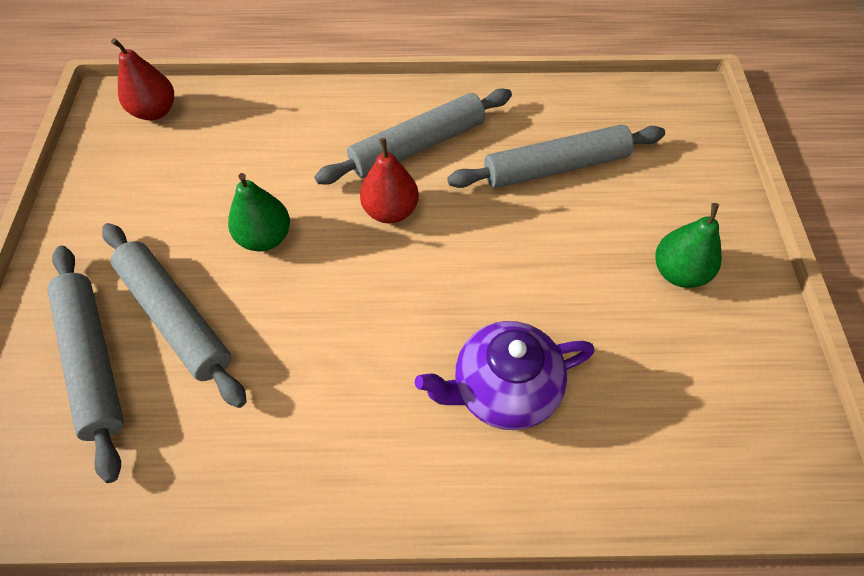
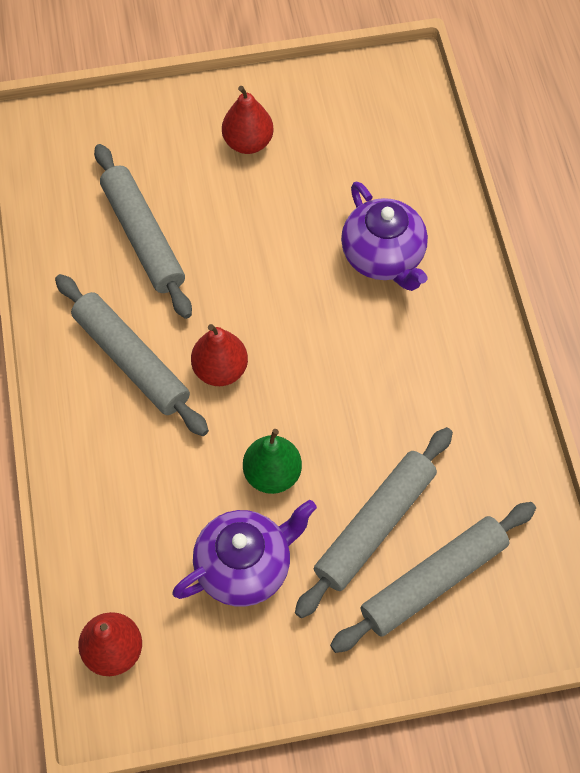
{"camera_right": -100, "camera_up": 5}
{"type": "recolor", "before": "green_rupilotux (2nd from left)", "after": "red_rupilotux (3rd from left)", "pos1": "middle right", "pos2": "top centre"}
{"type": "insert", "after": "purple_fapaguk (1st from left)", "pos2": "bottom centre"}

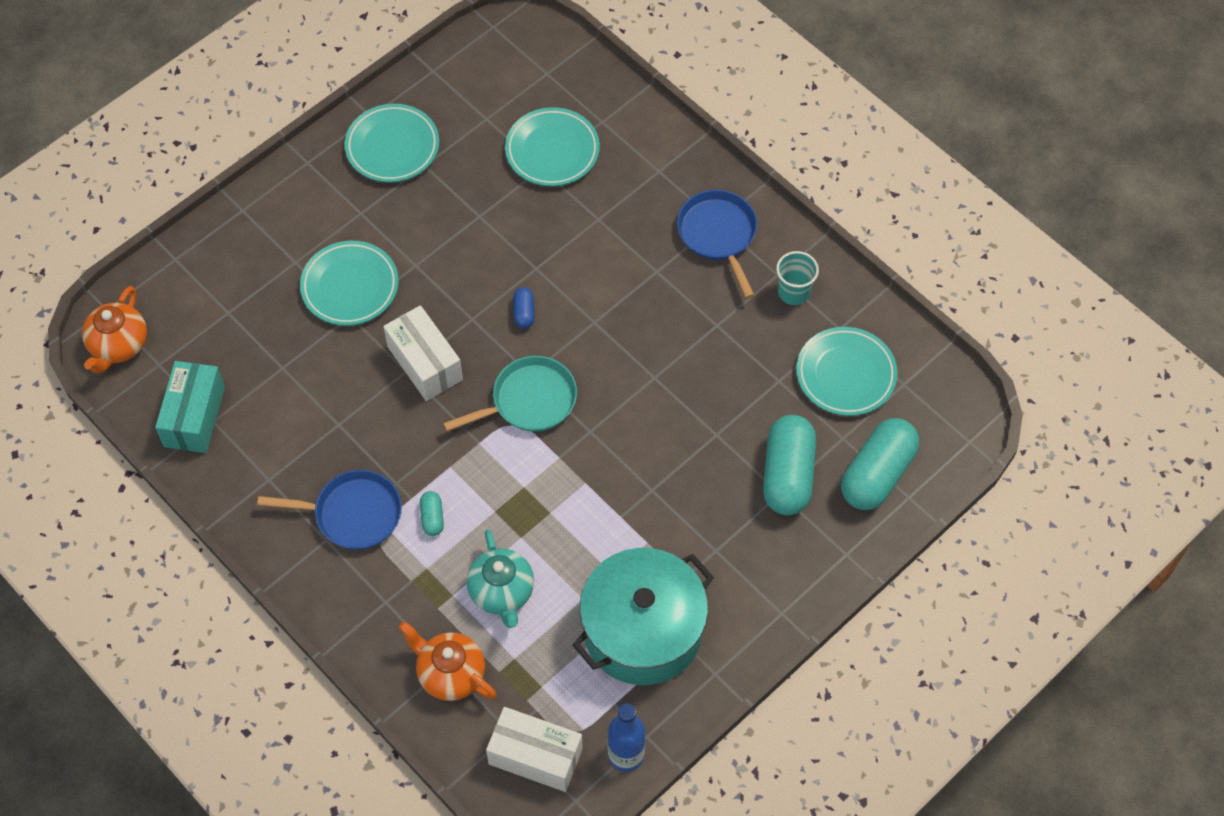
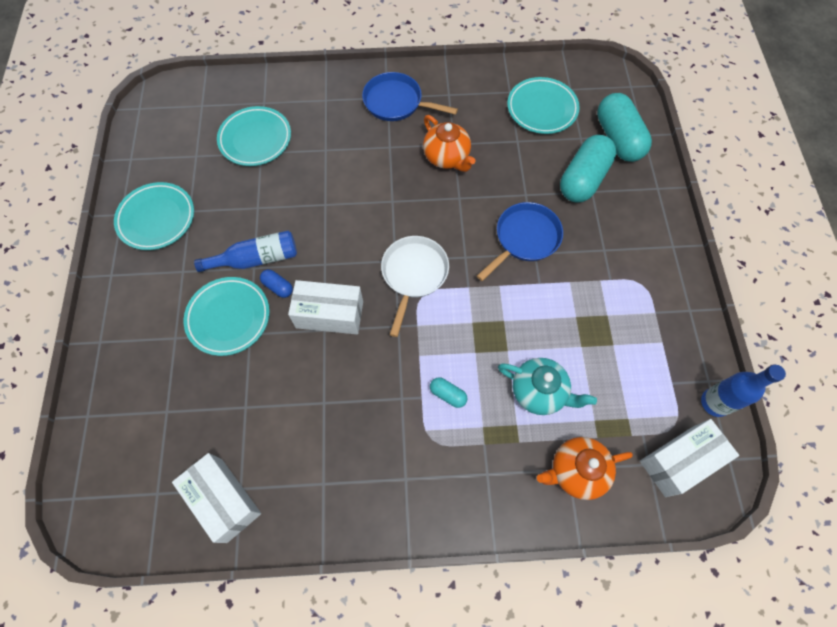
{"camera_right": -50, "camera_up": 5}
{"type": "delete", "before": "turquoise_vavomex", "pos1": "centre"}
{"type": "move", "before": "orange_fapaguk (1st from left)", "pos1": "middle left", "pos2": "top centre"}
{"type": "move", "before": "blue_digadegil", "pos1": "centre", "pos2": "middle left"}
{"type": "recolor", "before": "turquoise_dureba", "after": "white_dureba", "pos1": "centre", "pos2": "centre"}
{"type": "recolor", "before": "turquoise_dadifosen", "after": "white_dadifosen (1st from left)", "pos1": "middle left", "pos2": "bottom left"}
{"type": "rotate", "before": "turquoise_digadegil (2nd from left)", "pos1": "centre", "pos2": "top right", "turn": 75}
{"type": "move", "before": "blue_dureba (1st from left in the first image)", "after": "blue_dureba (2nd from left)", "pos1": "middle left", "pos2": "centre"}
{"type": "delete", "before": "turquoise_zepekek", "pos1": "bottom centre"}
{"type": "insert", "after": "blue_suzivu (1st from left)", "pos2": "middle left"}

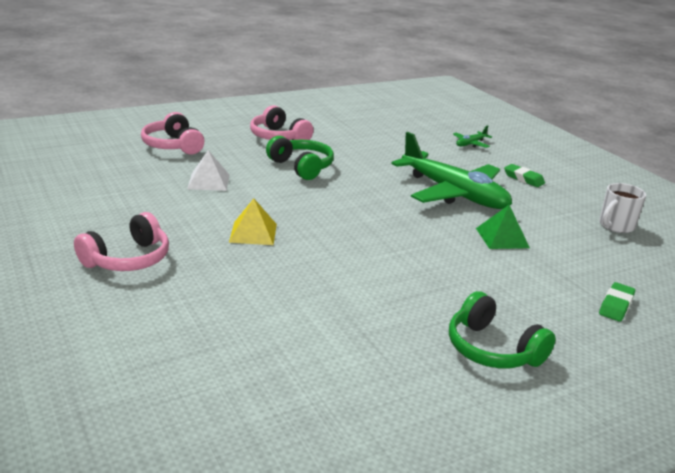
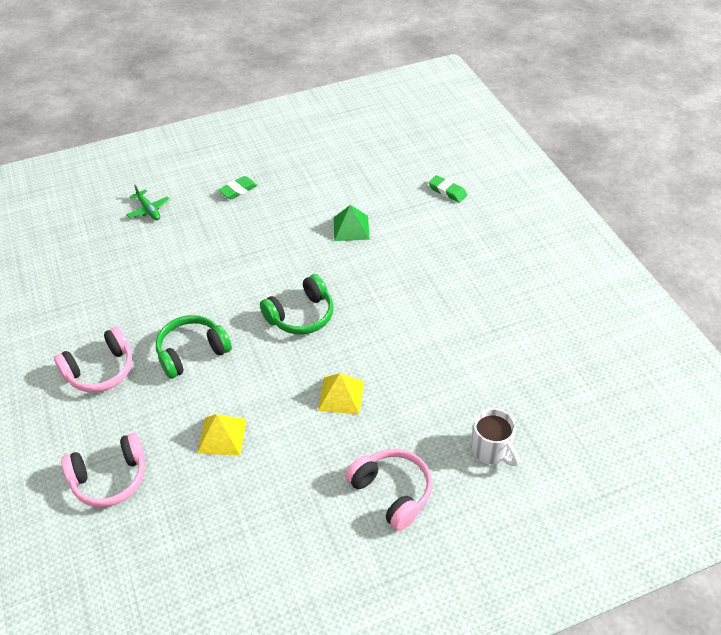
{"camera_right": -80, "camera_up": 20}
{"type": "delete", "before": "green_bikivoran (1st from left)", "pos1": "middle right"}
{"type": "recolor", "before": "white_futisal", "after": "yellow_futisal (1st from left)", "pos1": "middle left", "pos2": "bottom left"}
{"type": "move", "before": "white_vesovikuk", "pos1": "middle right", "pos2": "bottom right"}
{"type": "move", "before": "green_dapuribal (2nd from left)", "pos1": "bottom right", "pos2": "centre"}

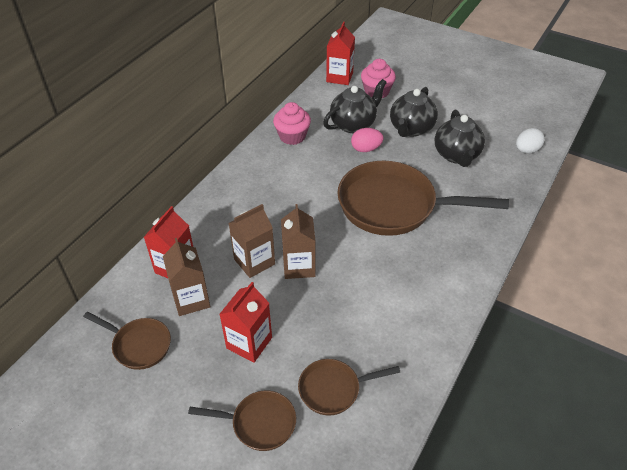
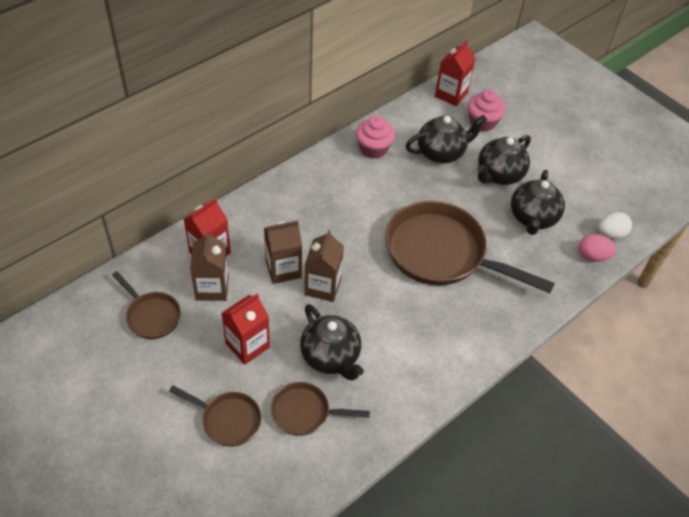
{"camera_right": 15, "camera_up": 5}
{"type": "move", "before": "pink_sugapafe", "pos1": "top centre", "pos2": "middle right"}
{"type": "insert", "after": "black_fapaguk (1st from left)", "pos2": "centre"}

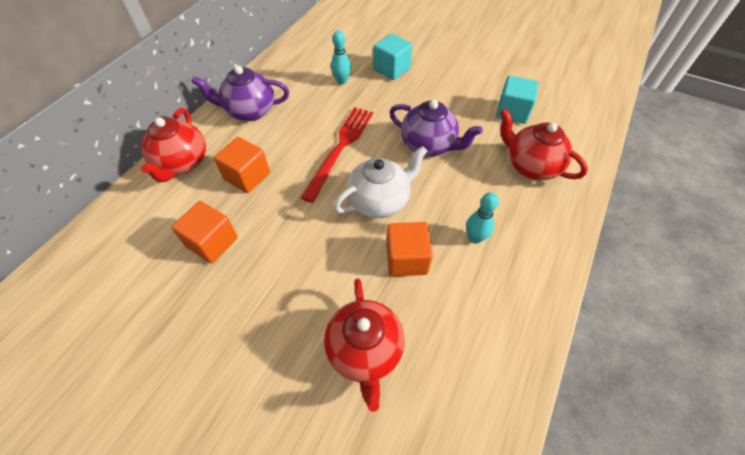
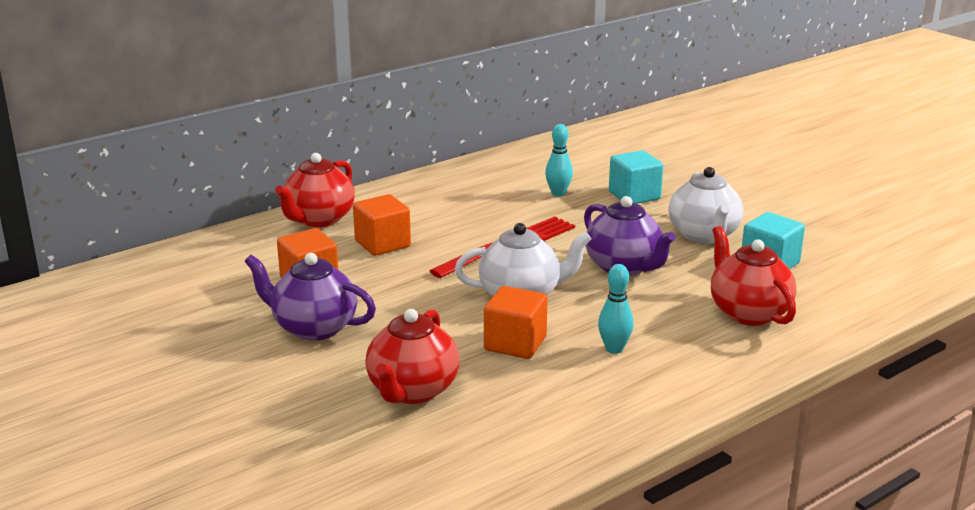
{"camera_right": 25, "camera_up": -30}
{"type": "move", "before": "purple_fapaguk (1st from left)", "pos1": "top left", "pos2": "middle left"}
{"type": "insert", "after": "white_fapaguk (2nd from left)", "pos2": "middle right"}

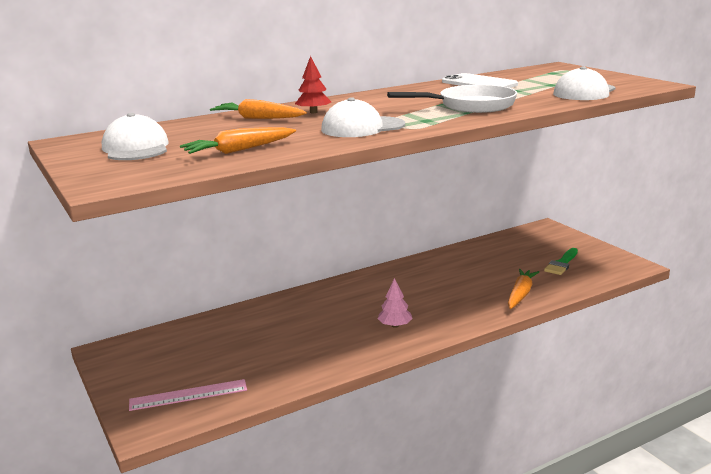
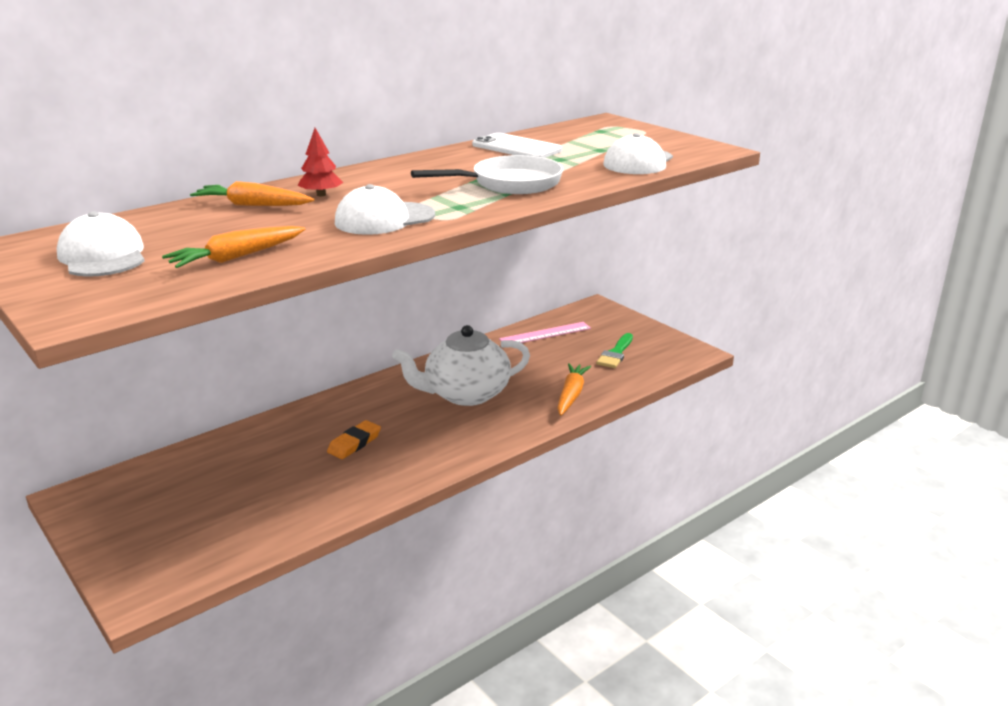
{"camera_right": -10, "camera_up": 5}
{"type": "delete", "before": "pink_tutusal", "pos1": "centre"}
{"type": "move", "before": "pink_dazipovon", "pos1": "bottom left", "pos2": "centre"}
{"type": "insert", "after": "white_fapaguk", "pos2": "centre"}
{"type": "insert", "after": "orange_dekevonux", "pos2": "centre"}

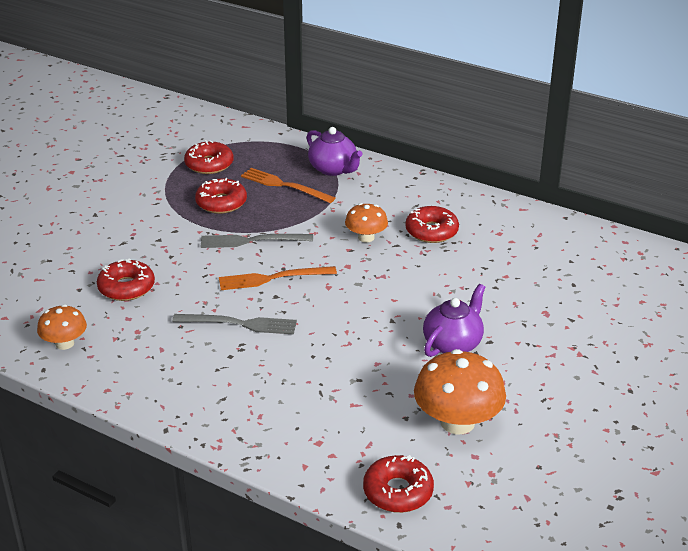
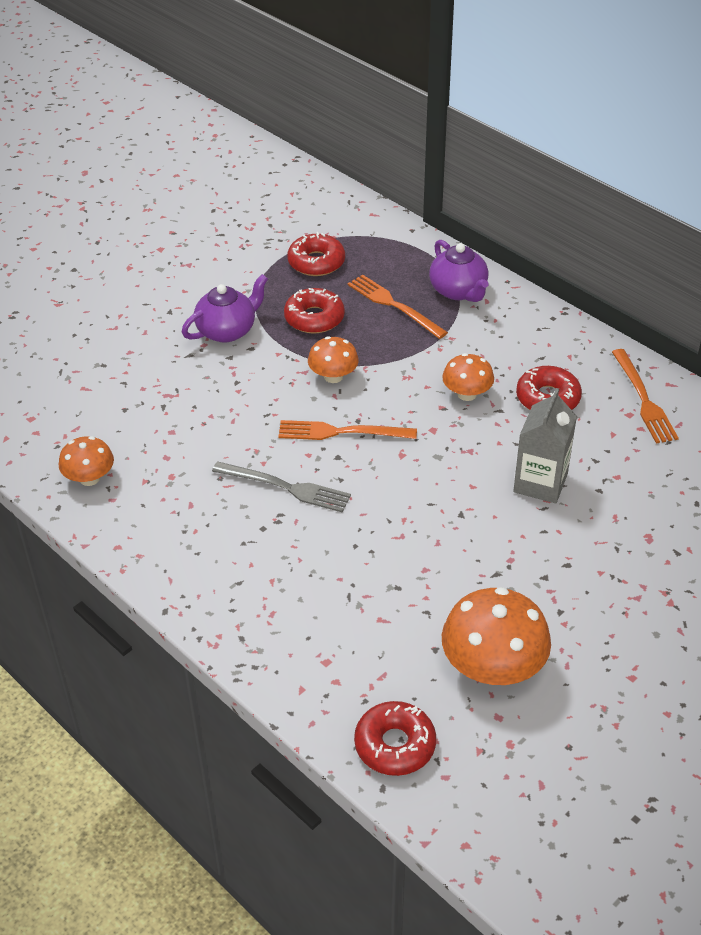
{"camera_right": 15, "camera_up": 10}
{"type": "replace", "before": "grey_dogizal (2nd from left)", "after": "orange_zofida (2nd from left)", "pos1": "centre", "pos2": "centre"}
{"type": "delete", "before": "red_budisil (1st from left)", "pos1": "middle left"}
{"type": "move", "before": "purple_fapaguk (2nd from left in the first image)", "after": "purple_fapaguk (1st from left)", "pos1": "centre", "pos2": "top left"}
{"type": "insert", "after": "orange_dogizal (3rd from left)", "pos2": "middle right"}
{"type": "insert", "after": "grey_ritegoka", "pos2": "middle right"}

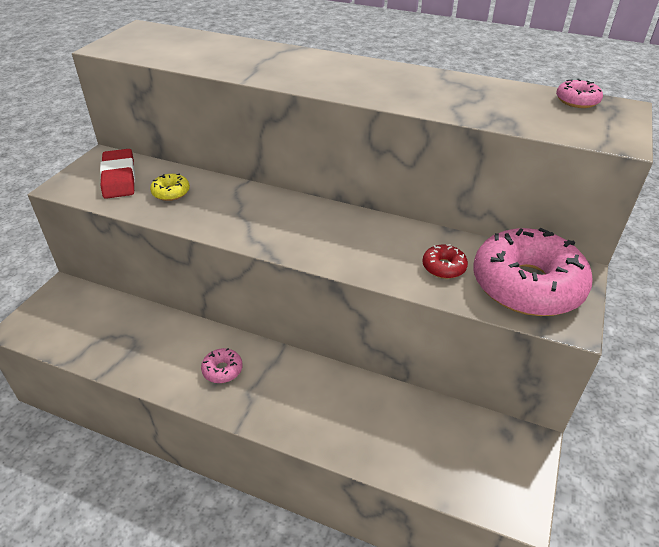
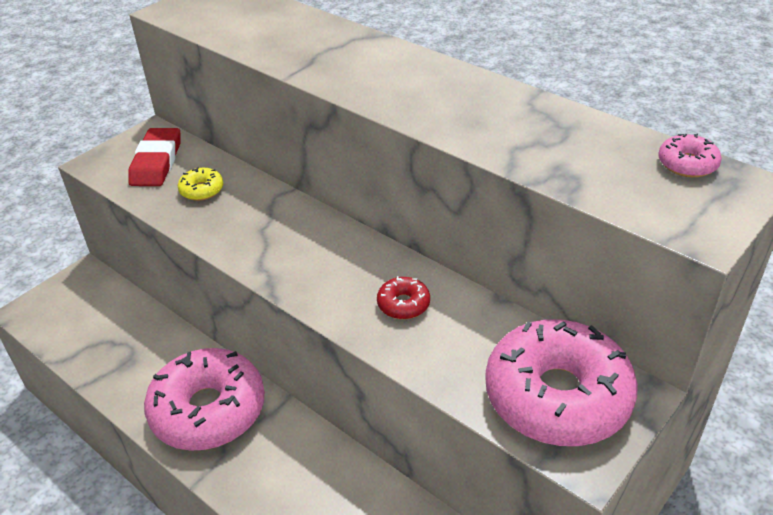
{"camera_right": 20, "camera_up": 0}
{"type": "move", "before": "red_budisil", "pos1": "middle right", "pos2": "centre"}
{"type": "resize", "before": "pink_budisil (1st from left)", "pos1": "bottom centre", "pos2": "bottom left", "scale": 2.43}

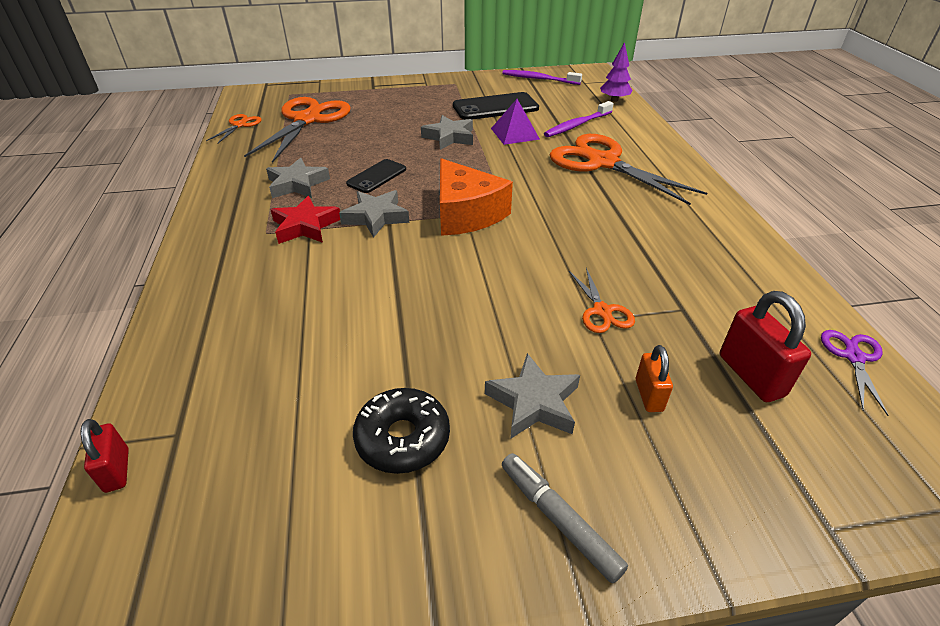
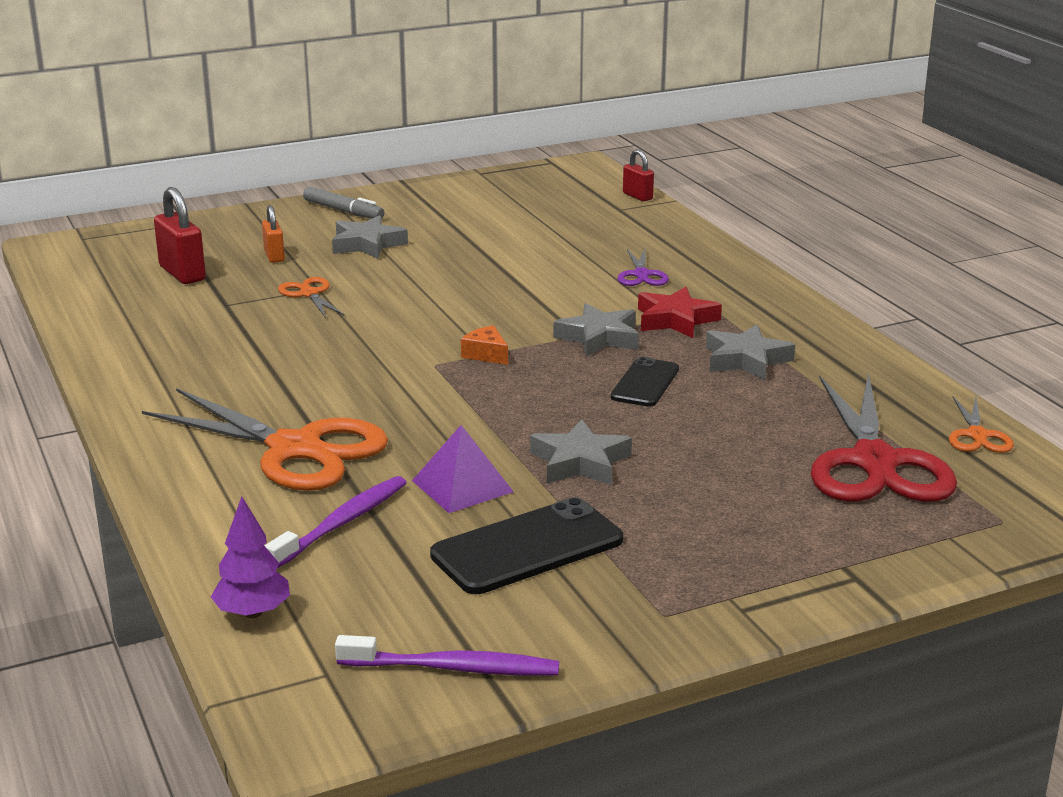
{"camera_right": 165, "camera_up": -15}
{"type": "recolor", "before": "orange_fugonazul (2nd from left)", "after": "red_fugonazul", "pos1": "top left", "pos2": "middle right"}
{"type": "resize", "before": "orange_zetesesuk", "pos1": "top centre", "pos2": "centre", "scale": 0.43}
{"type": "move", "before": "purple_fugonazul", "pos1": "middle right", "pos2": "centre"}
{"type": "delete", "before": "black_budisil", "pos1": "bottom centre"}

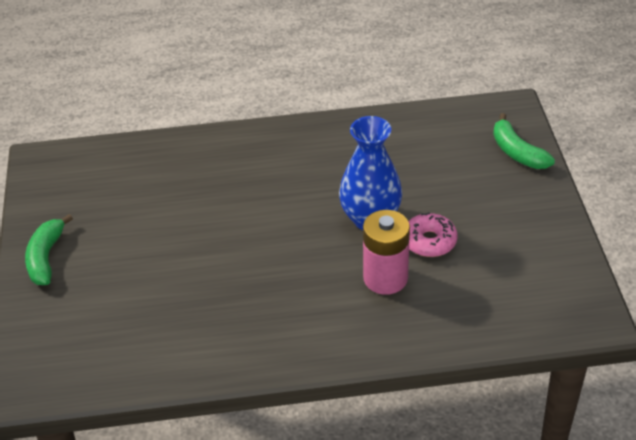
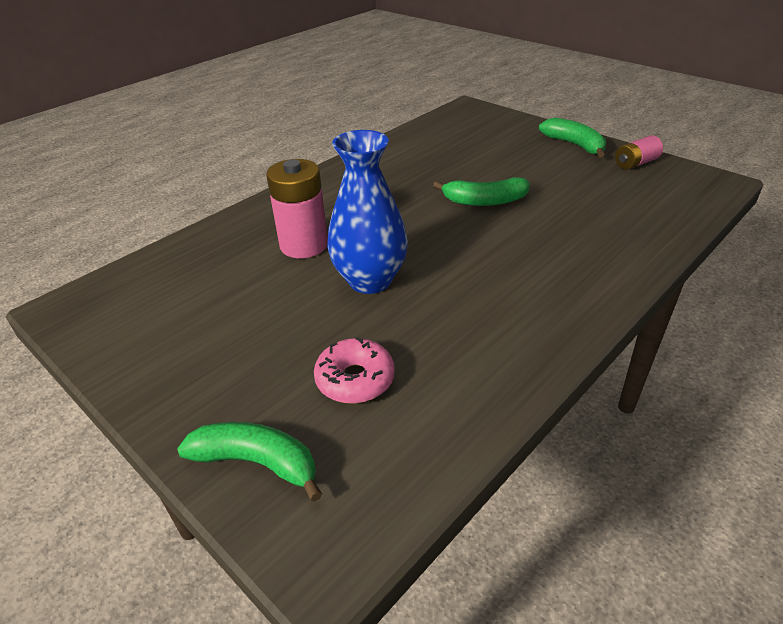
{"camera_right": 140, "camera_up": -5}
{"type": "move", "before": "pink_budisil", "pos1": "middle right", "pos2": "centre"}
{"type": "insert", "after": "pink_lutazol (2nd from left)", "pos2": "top right"}
{"type": "insert", "after": "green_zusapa (2nd from left)", "pos2": "top centre"}

